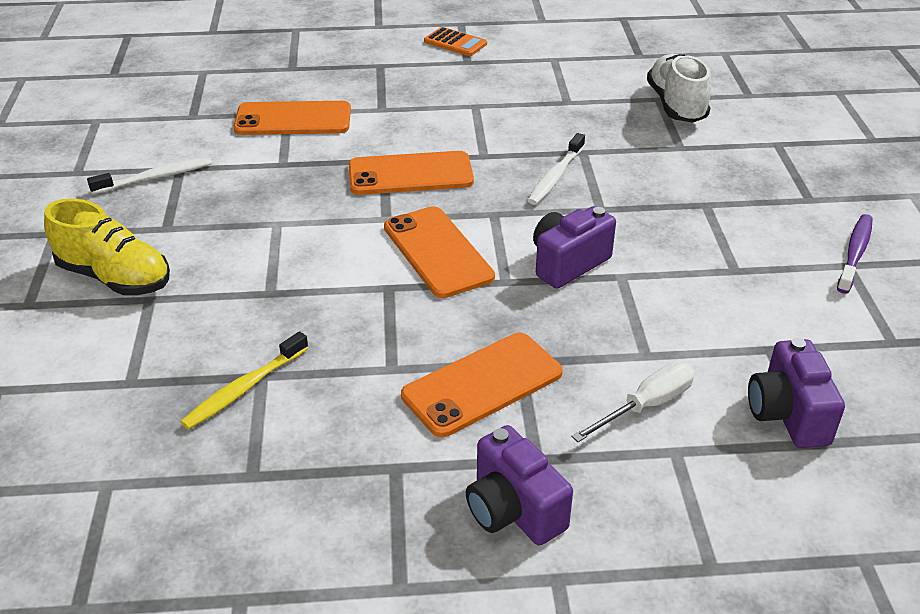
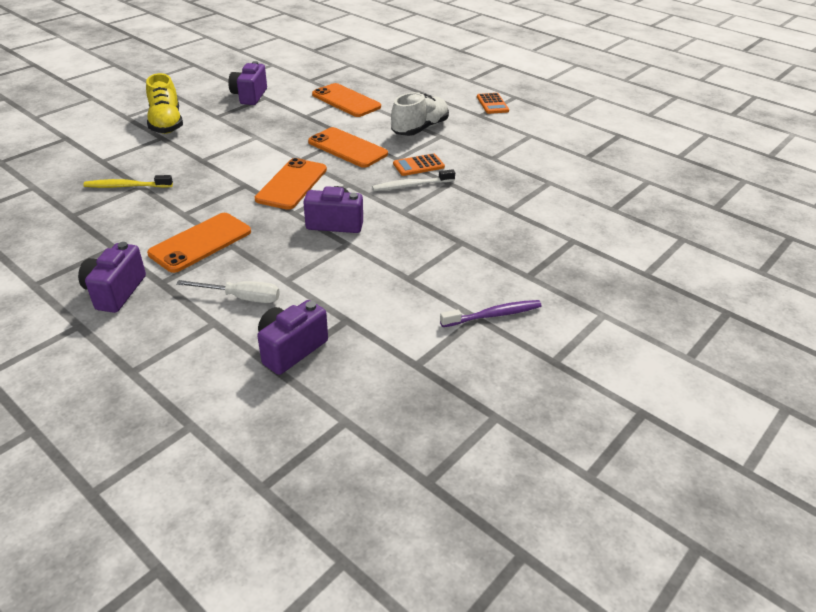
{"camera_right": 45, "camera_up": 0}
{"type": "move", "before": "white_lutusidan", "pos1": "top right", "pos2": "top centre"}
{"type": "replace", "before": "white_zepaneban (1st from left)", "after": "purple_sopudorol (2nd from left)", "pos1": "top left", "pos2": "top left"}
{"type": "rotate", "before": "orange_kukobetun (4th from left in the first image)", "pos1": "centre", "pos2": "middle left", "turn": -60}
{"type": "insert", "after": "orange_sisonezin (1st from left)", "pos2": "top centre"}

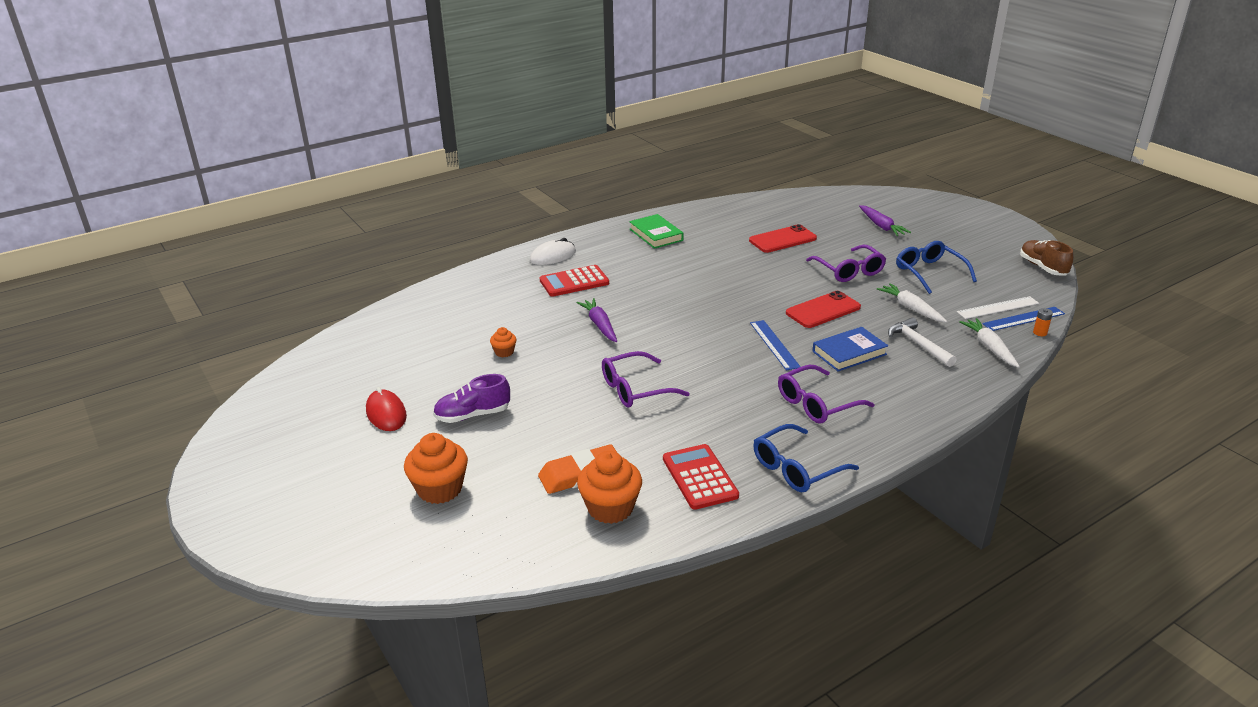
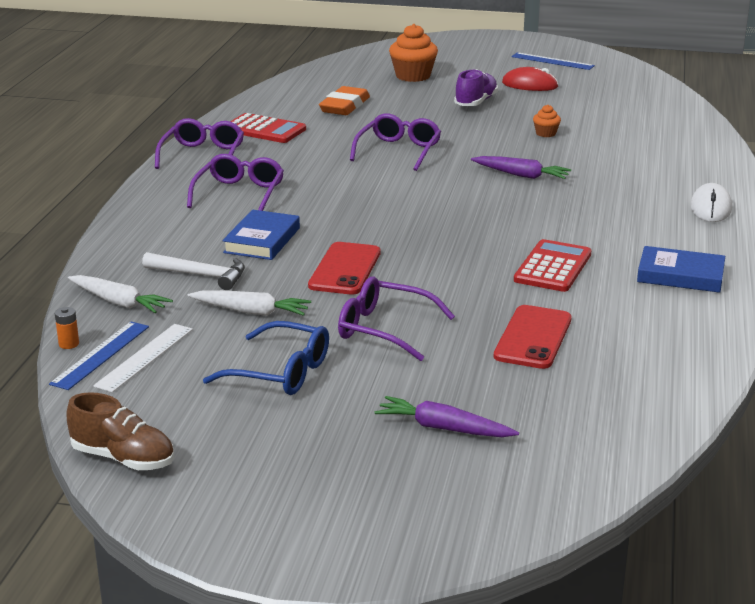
{"camera_right": 135, "camera_up": -5}
{"type": "recolor", "before": "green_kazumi", "after": "blue_kazumi (2nd from left)", "pos1": "top centre", "pos2": "middle right"}
{"type": "move", "before": "red_sisonezin (1st from left in the first image)", "after": "red_sisonezin (2nd from left)", "pos1": "centre", "pos2": "middle right"}
{"type": "move", "before": "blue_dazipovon (1st from left in the first image)", "after": "blue_dazipovon (2nd from left)", "pos1": "centre", "pos2": "top right"}
{"type": "recolor", "before": "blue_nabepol (1st from left)", "after": "purple_nabepol (1st from left)", "pos1": "centre", "pos2": "top left"}
{"type": "delete", "before": "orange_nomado (3rd from left)", "pos1": "bottom centre"}

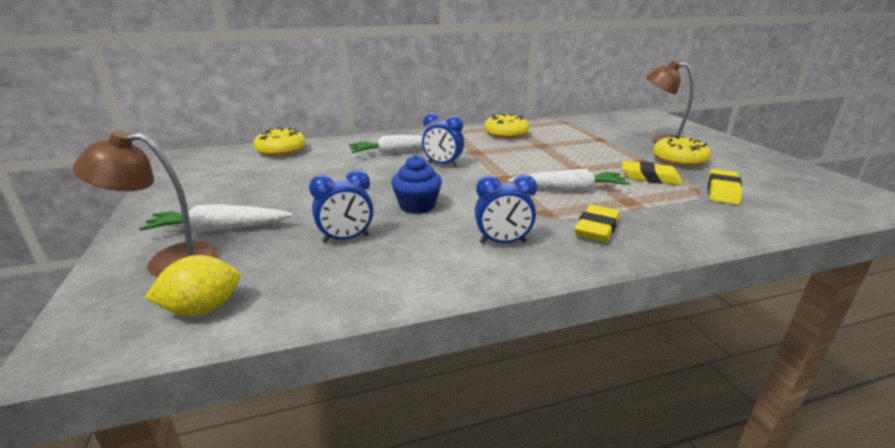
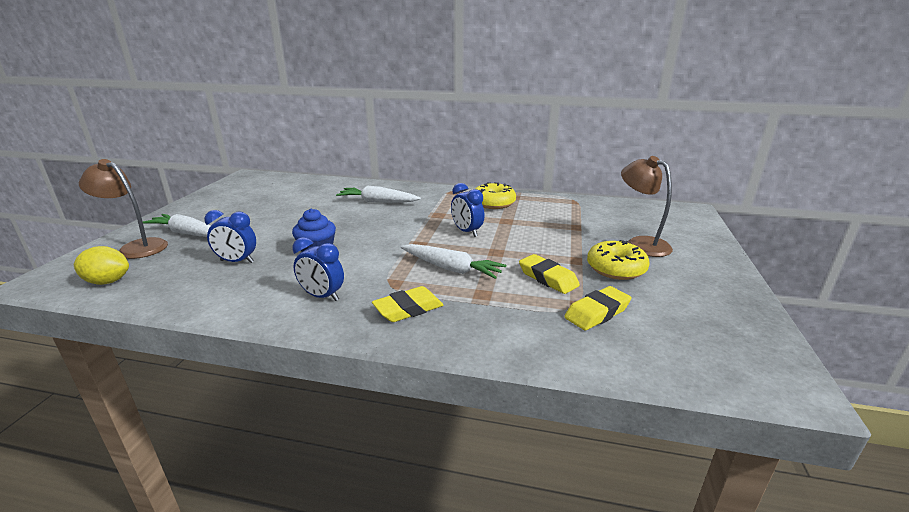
{"camera_right": 30, "camera_up": 0}
{"type": "move", "before": "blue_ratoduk (2nd from left in the first image)", "after": "blue_ratoduk (3rd from left)", "pos1": "top centre", "pos2": "centre"}
{"type": "delete", "before": "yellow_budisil (1st from left)", "pos1": "top left"}

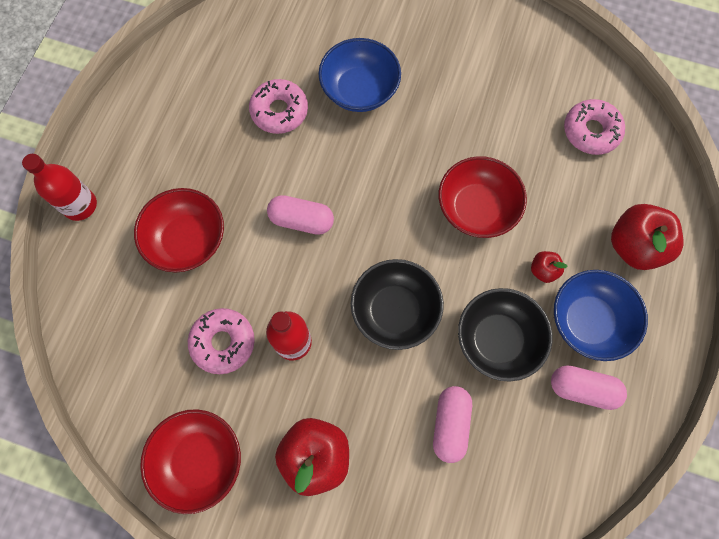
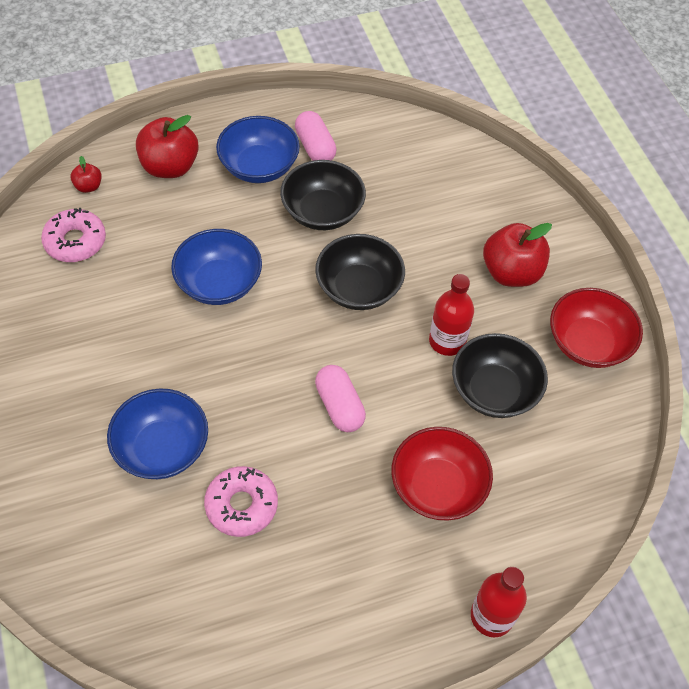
{"camera_right": -130, "camera_up": -15}
{"type": "recolor", "before": "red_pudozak (3rd from left)", "after": "blue_pudozak (2nd from left)", "pos1": "middle right", "pos2": "middle left"}
{"type": "move", "before": "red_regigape (2nd from left in the first image)", "after": "red_regigape (1st from left)", "pos1": "middle right", "pos2": "top left"}
{"type": "replace", "before": "pink_budisil (1st from left)", "after": "black_pudozak (3rd from left)", "pos1": "middle left", "pos2": "middle right"}
{"type": "delete", "before": "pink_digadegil (2nd from left)", "pos1": "bottom centre"}

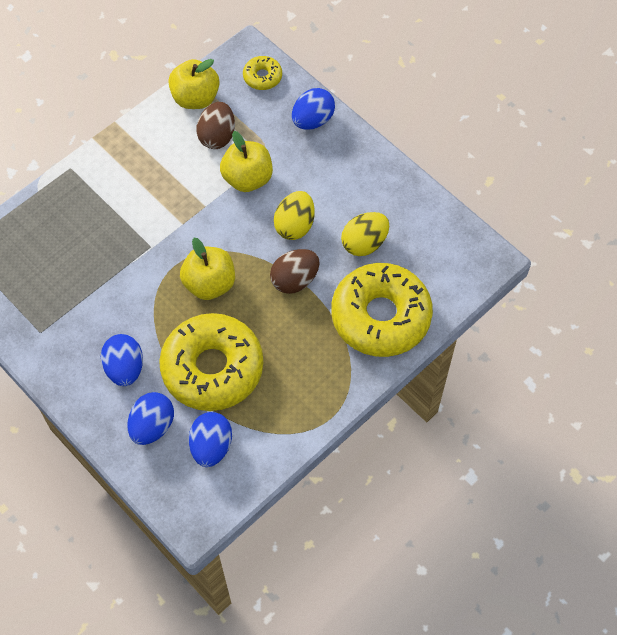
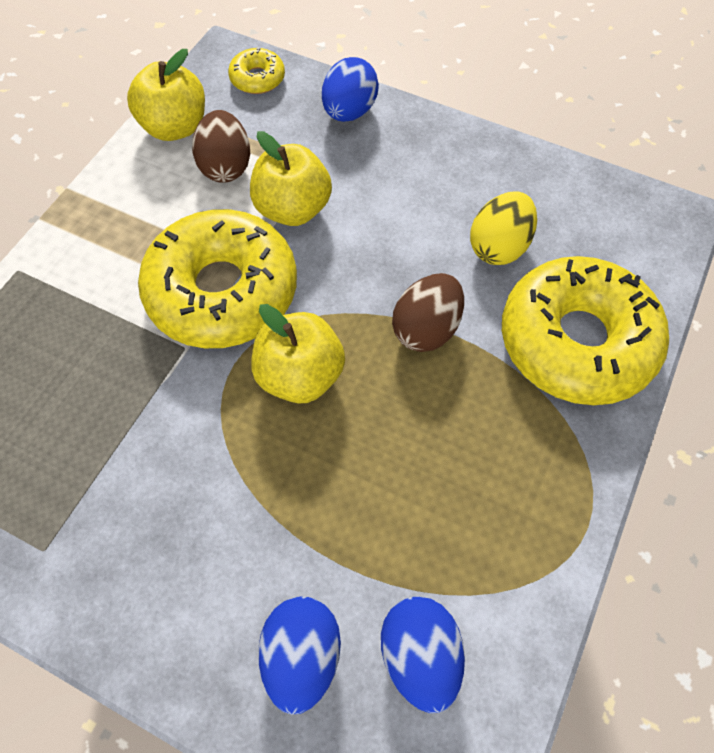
{"camera_right": -20, "camera_up": 0}
{"type": "delete", "before": "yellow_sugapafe (1st from left)", "pos1": "centre"}
{"type": "move", "before": "yellow_budisil (1st from left)", "pos1": "centre", "pos2": "middle left"}
{"type": "delete", "before": "blue_sugapafe (1st from left)", "pos1": "middle left"}

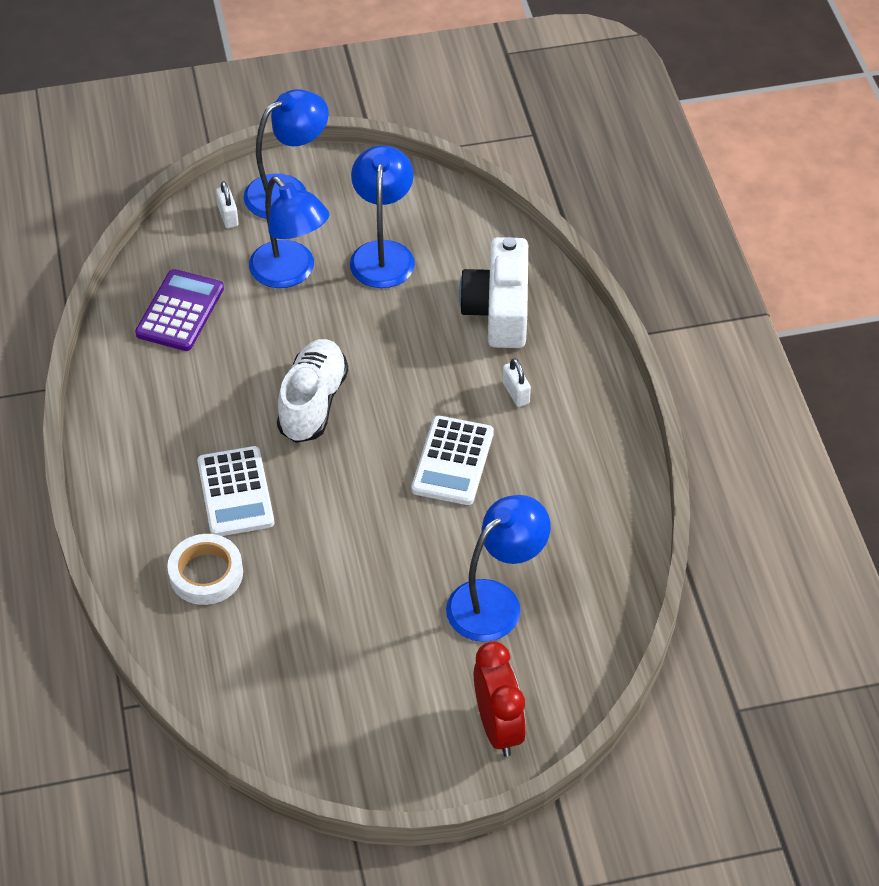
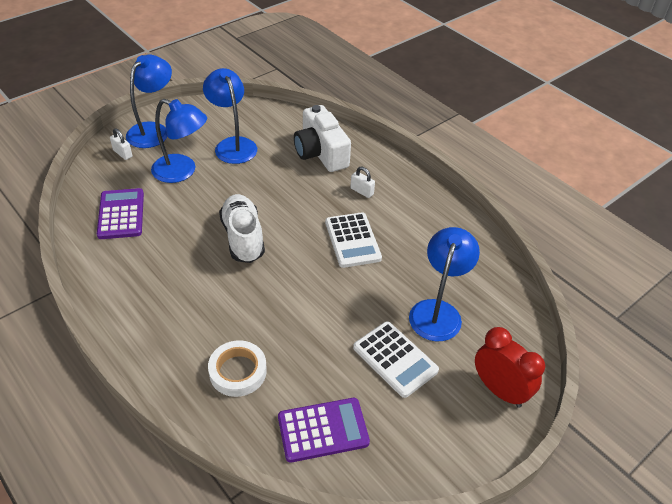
{"camera_right": -30, "camera_up": -5}
{"type": "move", "before": "white_sisonezin (1st from left in the first image)", "after": "white_sisonezin (2nd from left)", "pos1": "middle left", "pos2": "bottom centre"}
{"type": "insert", "after": "purple_sisonezin (2nd from left)", "pos2": "bottom centre"}

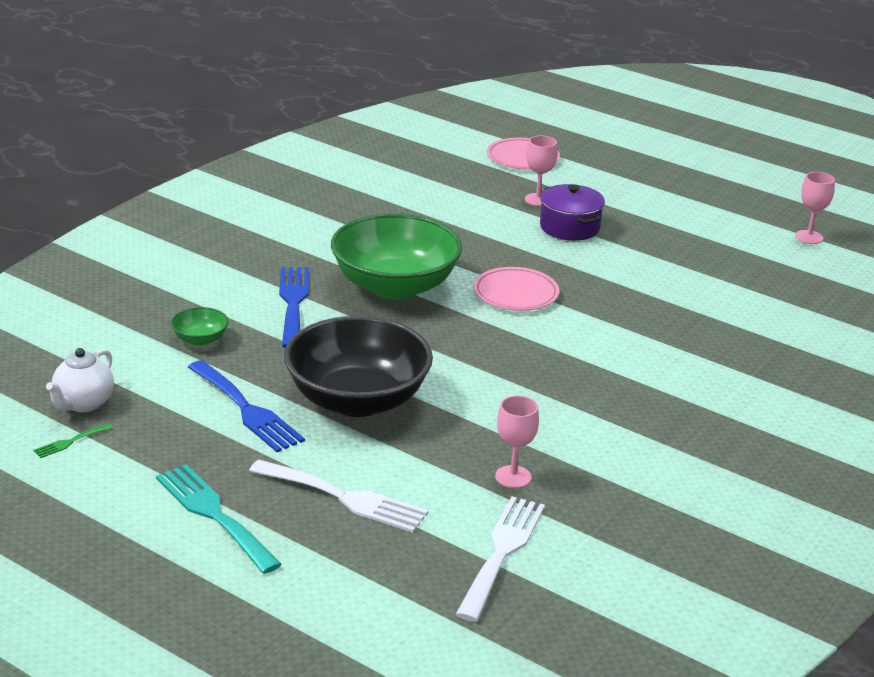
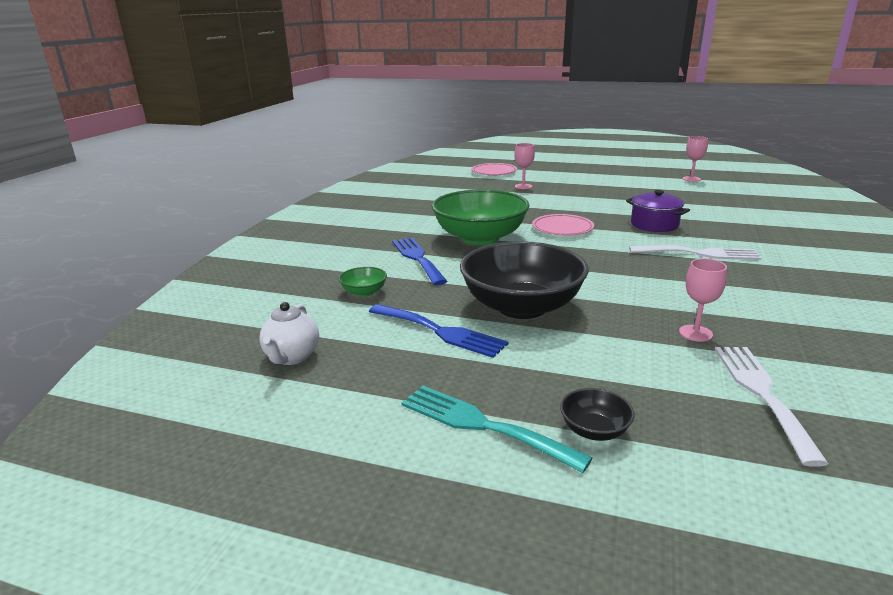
{"camera_right": -15, "camera_up": -5}
{"type": "move", "before": "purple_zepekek", "pos1": "top centre", "pos2": "middle right"}
{"type": "delete", "before": "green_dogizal", "pos1": "middle left"}
{"type": "move", "before": "white_dogizal (1st from left)", "pos1": "bottom centre", "pos2": "middle right"}
{"type": "insert", "after": "black_pudozak (2nd from left)", "pos2": "bottom right"}

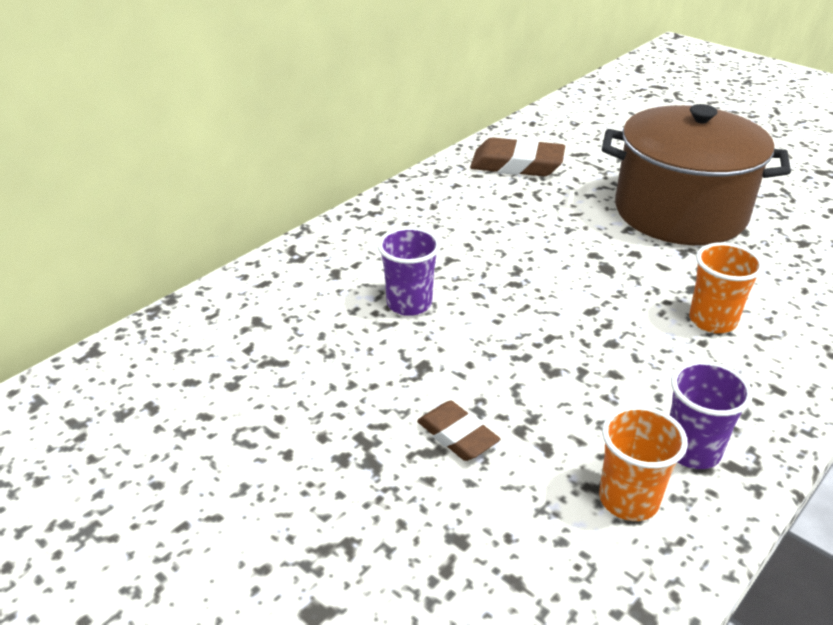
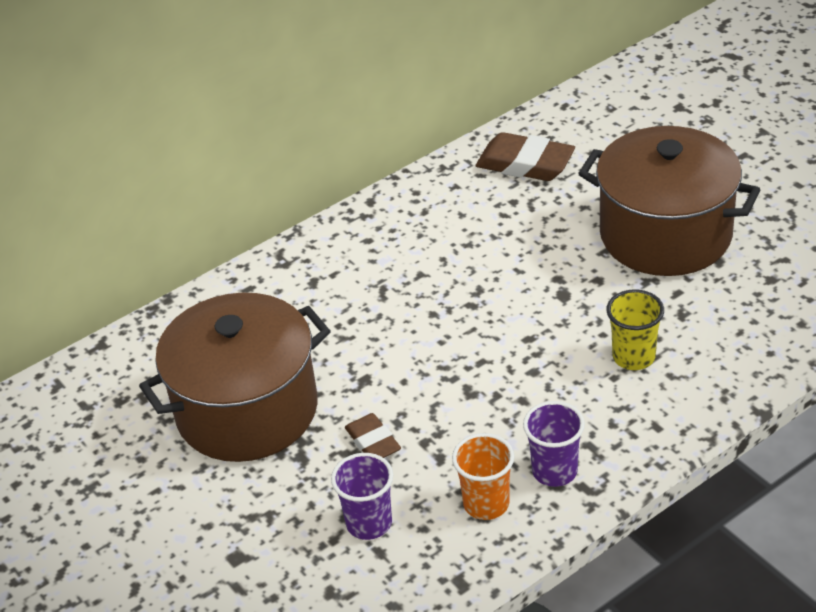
{"camera_right": 15, "camera_up": 5}
{"type": "move", "before": "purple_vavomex (1st from left)", "pos1": "centre", "pos2": "bottom centre"}
{"type": "recolor", "before": "orange_vavomex (2nd from left)", "after": "yellow_vavomex", "pos1": "middle right", "pos2": "middle right"}
{"type": "insert", "after": "brown_zepekek (1st from left)", "pos2": "middle left"}

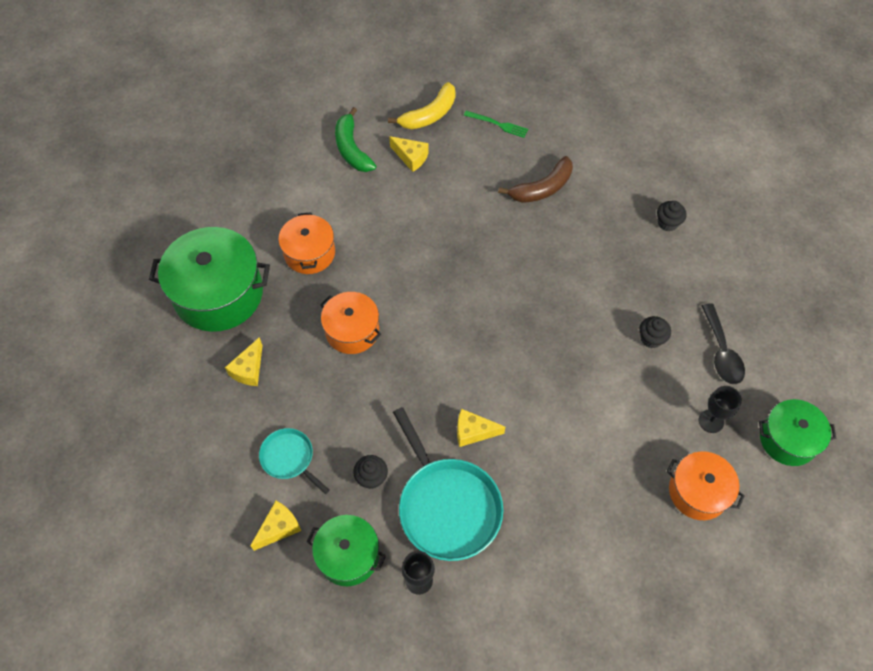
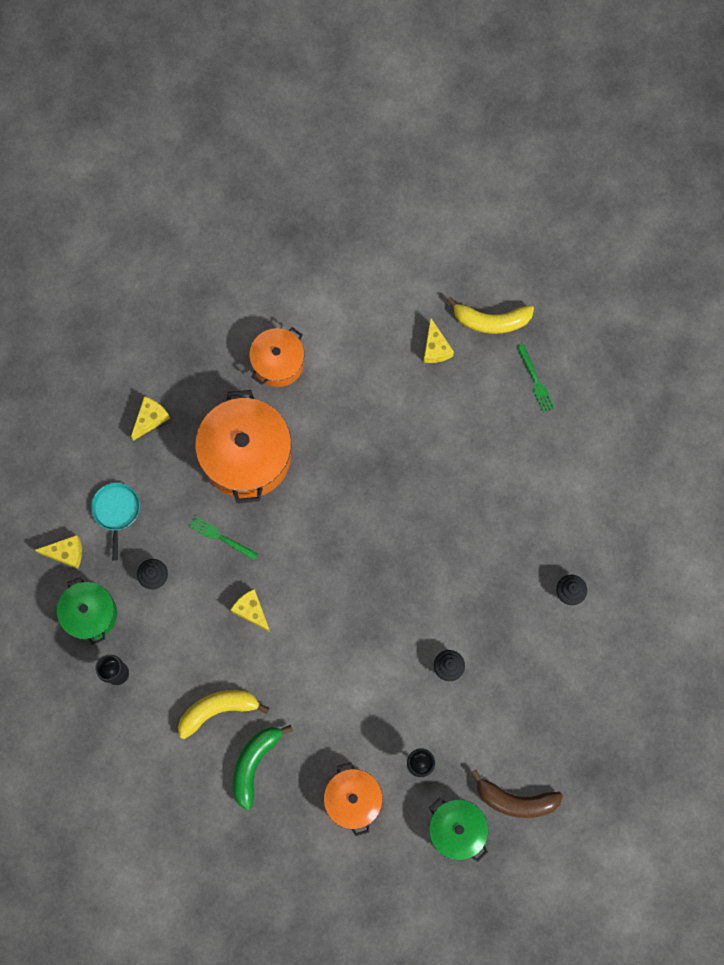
{"camera_right": 45, "camera_up": 15}
{"type": "move", "before": "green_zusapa", "pos1": "top centre", "pos2": "bottom centre"}
{"type": "move", "before": "brown_zusapa", "pos1": "top centre", "pos2": "bottom right"}
{"type": "delete", "before": "green_zepekek (1st from left)", "pos1": "middle left"}
{"type": "resize", "before": "orange_zepekek (2nd from left in the first image)", "pos1": "centre", "pos2": "centre", "scale": 1.7}
{"type": "delete", "before": "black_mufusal", "pos1": "middle right"}
{"type": "rotate", "before": "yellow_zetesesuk (1st from left in the first image)", "pos1": "middle left", "pos2": "middle left", "turn": 150}
{"type": "delete", "before": "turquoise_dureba (2nd from left)", "pos1": "bottom centre"}
{"type": "insert", "after": "green_dogizal (1st from left)", "pos2": "middle left"}
{"type": "insert", "after": "yellow_zusapa (1st from left)", "pos2": "bottom left"}

